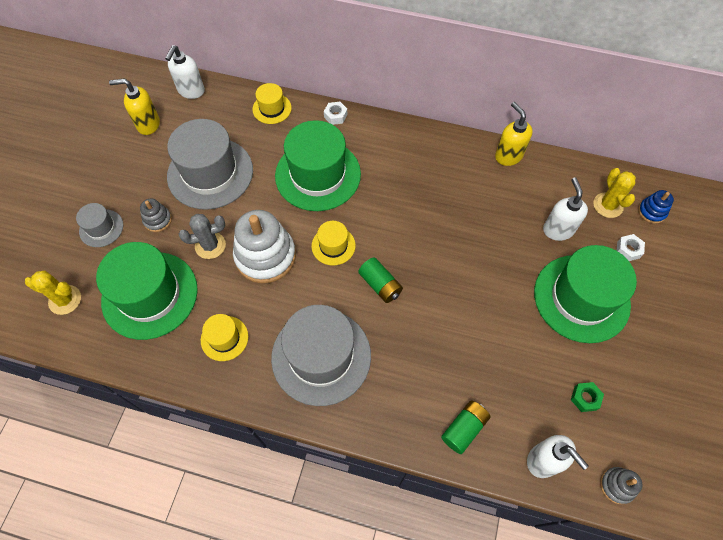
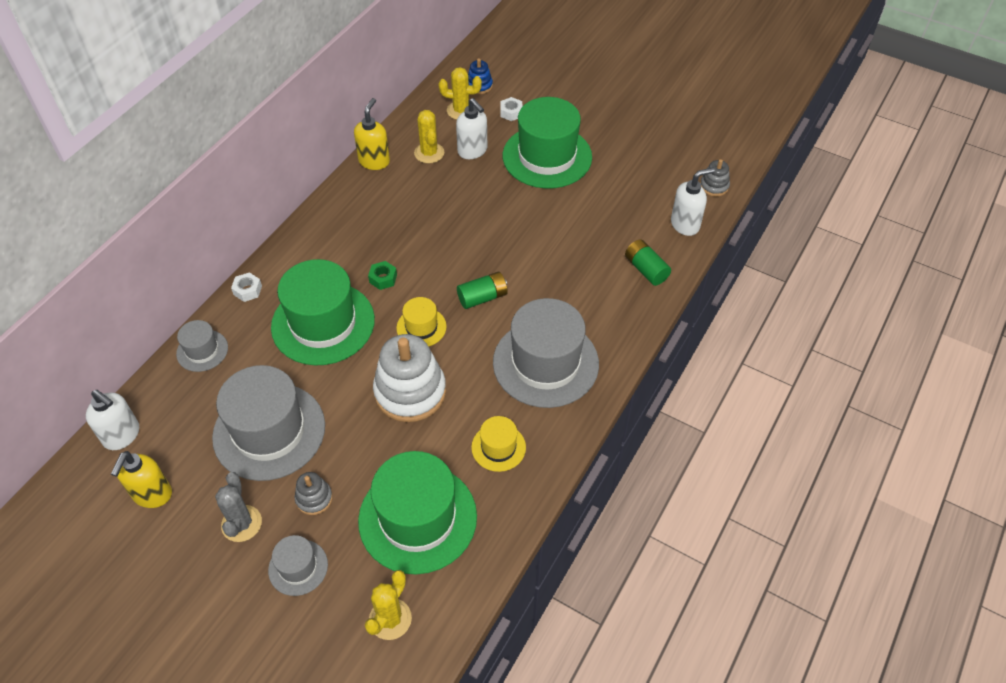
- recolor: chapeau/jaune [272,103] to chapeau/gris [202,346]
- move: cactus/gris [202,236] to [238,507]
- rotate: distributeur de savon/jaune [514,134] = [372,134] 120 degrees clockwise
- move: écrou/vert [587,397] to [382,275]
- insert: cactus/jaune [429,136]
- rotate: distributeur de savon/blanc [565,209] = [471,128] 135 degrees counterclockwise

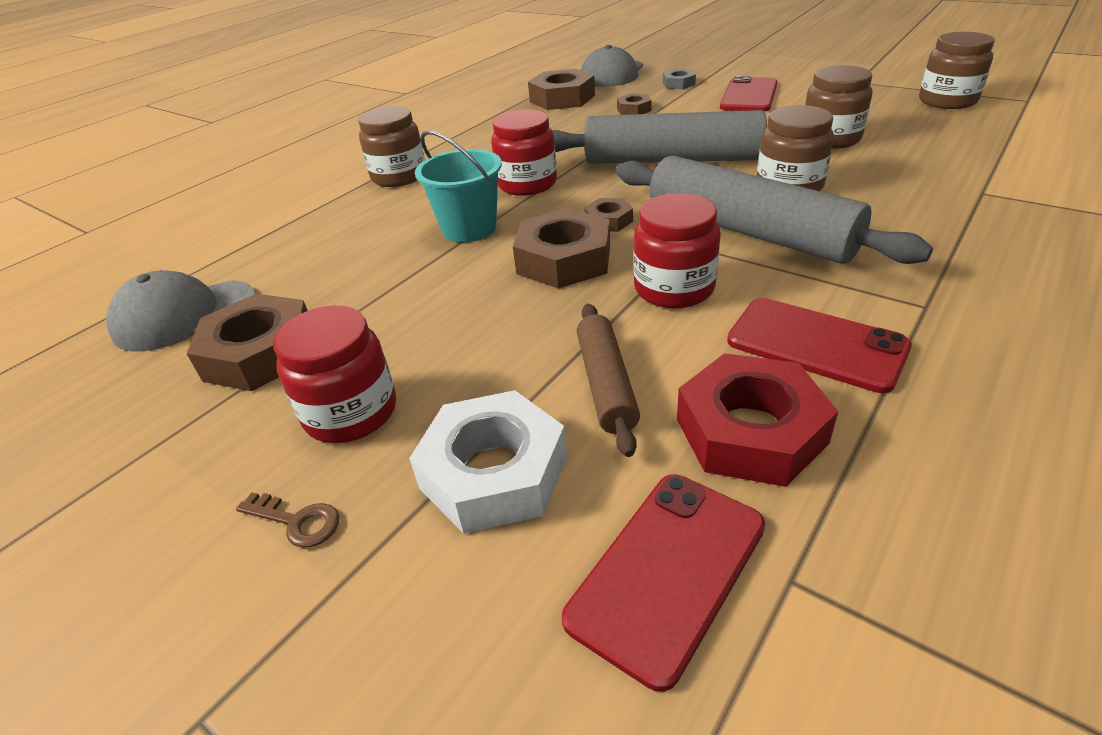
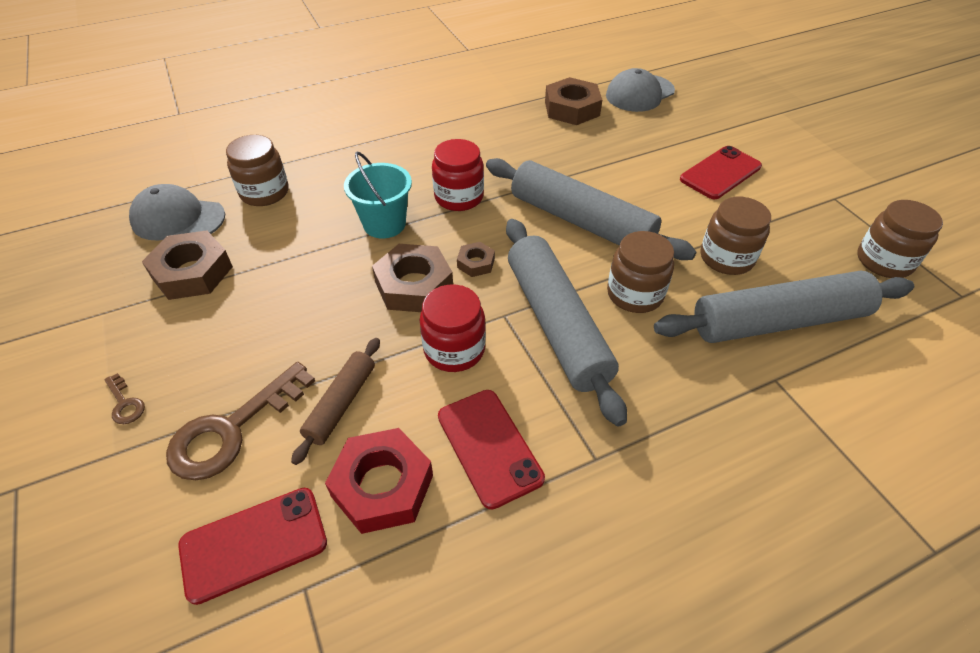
- replace: écrou/blanc [488,461] to clé/marron [240,421]
- move: bocal/marron [391,146] to [257,170]
- insert: rouleau à pâtisserie/gris [784,307]
- delete: bocal/rouge [334,374]
- delete: écrou/marron [634,104]
- delete: écrou/gris [679,79]

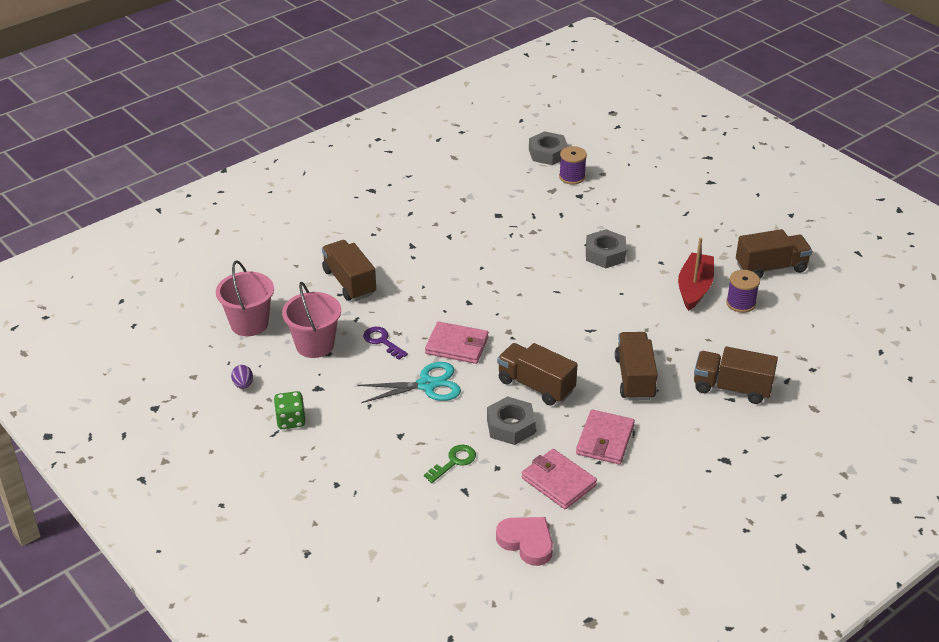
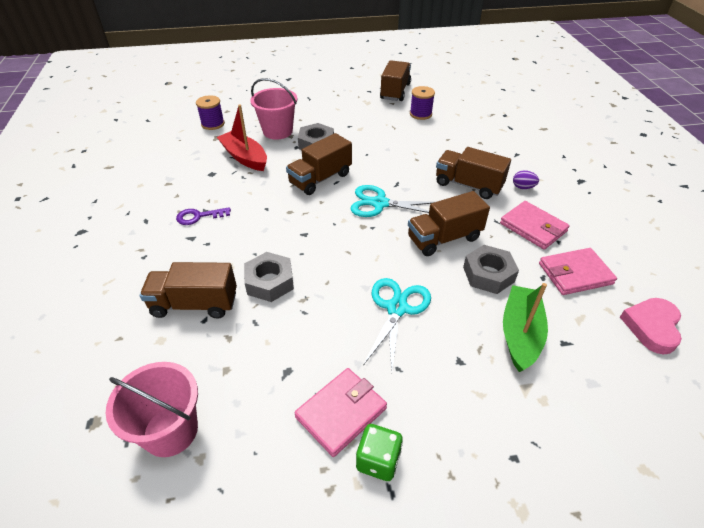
- move: clé/violet [385,343] to [203,216]
- move: bateau/rouge [696,274] to [242,137]
- move: écrou/gris [548,148] to [269,277]
- move: seau/rose [311,320] to [273,109]
- move: camion/marron [736,375] to [319,164]
- move: portefeuille/rose [457,343] to [340,412]
- insert: ciseaux/turquoise [392,201]
- replace: clé/vert [450,464] to bateau/vert [525,327]
- move: œuf/violet [242,377] to [526,179]
- rotate: cœur/rose [524,541] = [651,326] 45 degrees counterclockwise

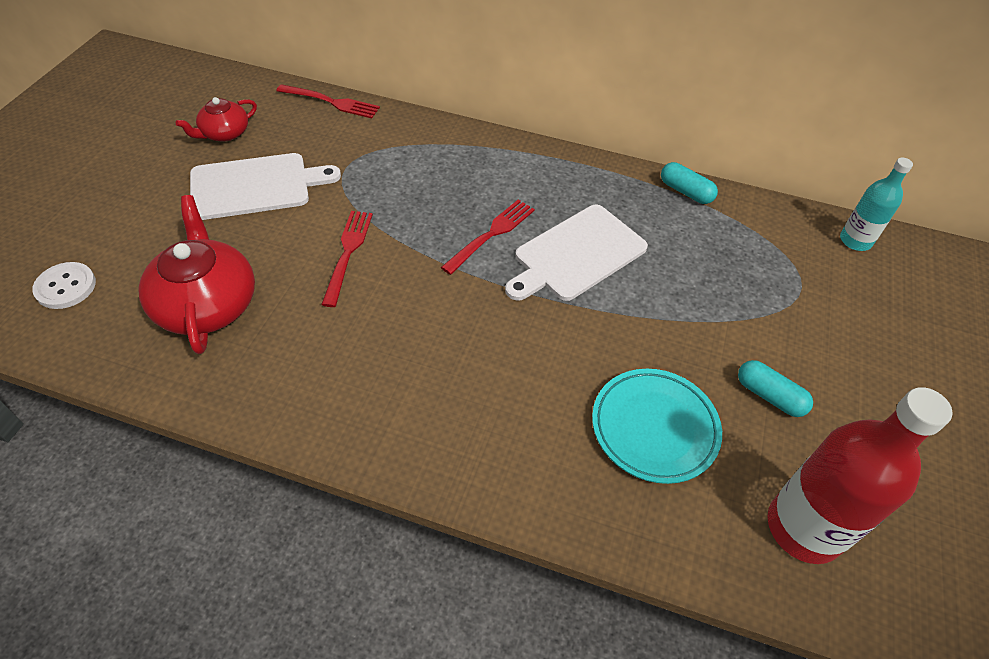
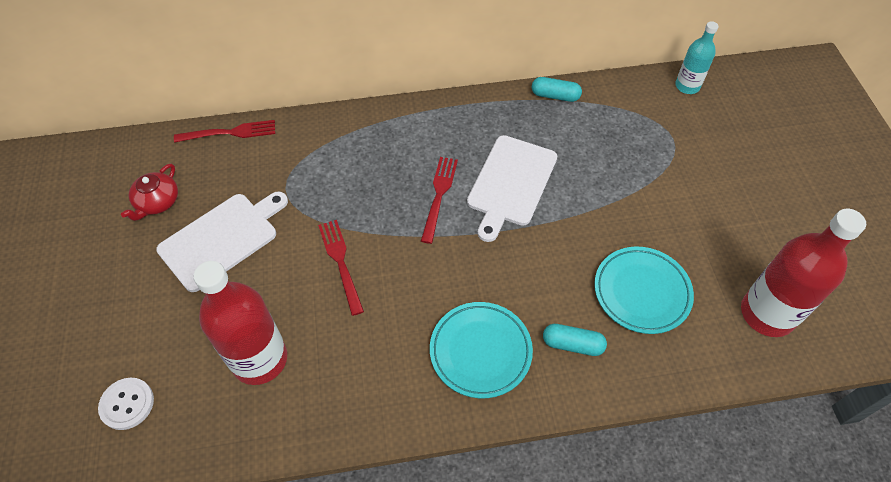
- replace: théière/rouge [196,274] to bouteille/rouge [240,323]
- insert: assiette/turquoise [481,350]
- move: gélule/turquoise [775,388] to [575,340]

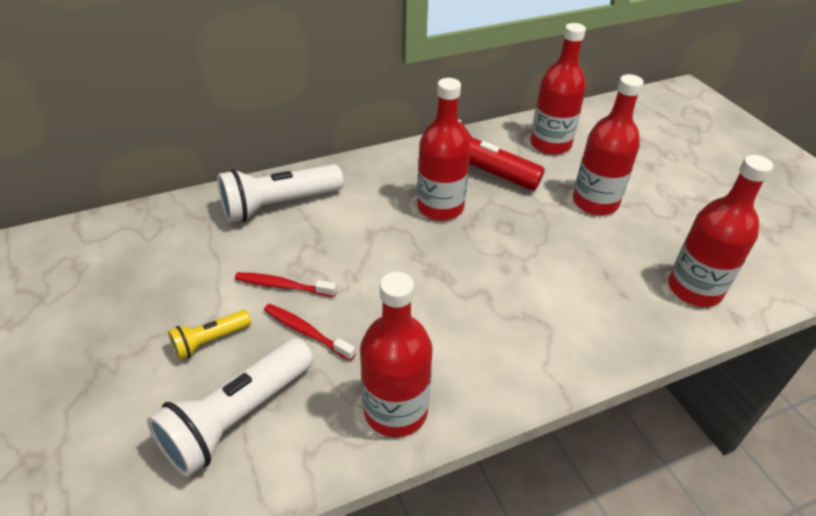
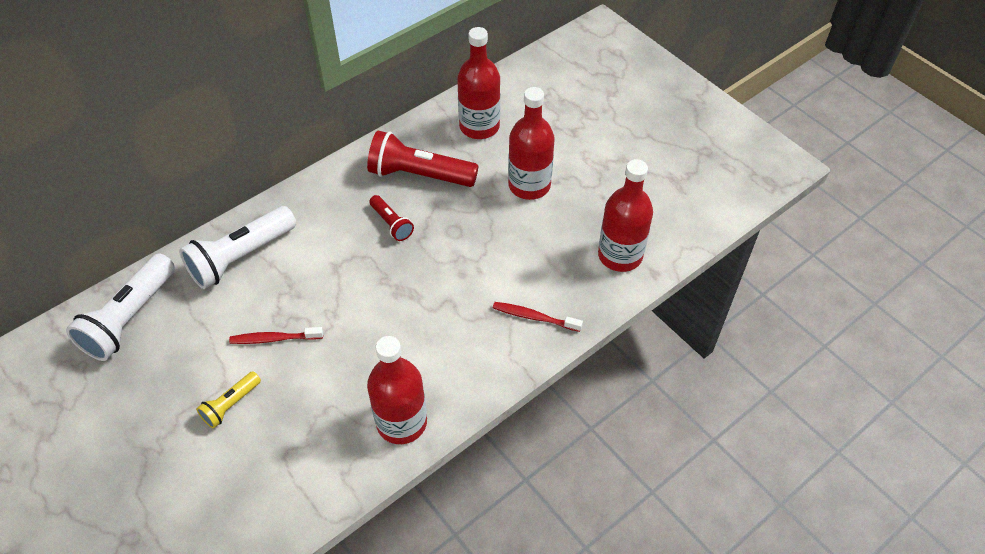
- move: lampe de poche/blanc [230,407] to [120,307]
- replace: bouteille/rouge [444,149] to lampe de poche/rouge [391,218]
- move: brosse à dents/rouge [310,332] to [538,317]

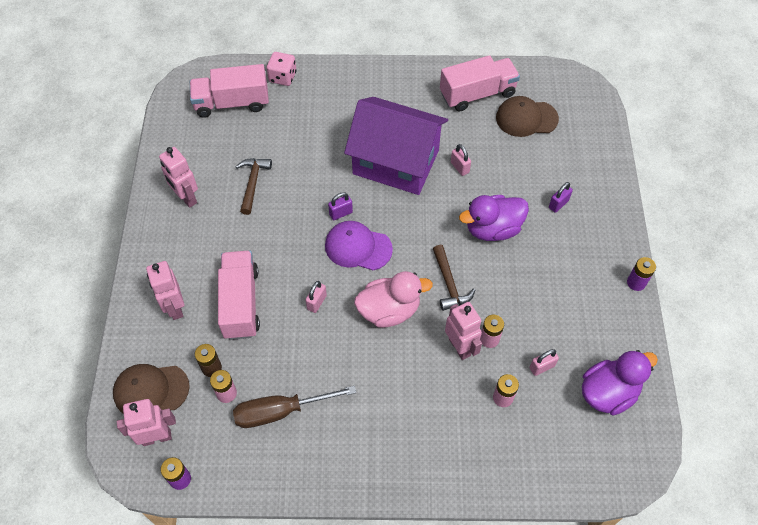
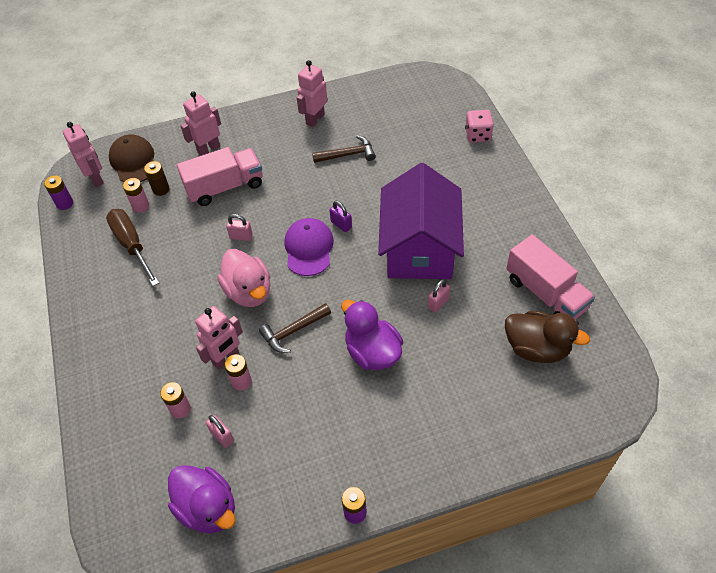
- replace: casquette/marron [527,116] to canard/marron [547,337]
- delete: camion/rose [229,91]
- delete: cadenas/violet [561,197]

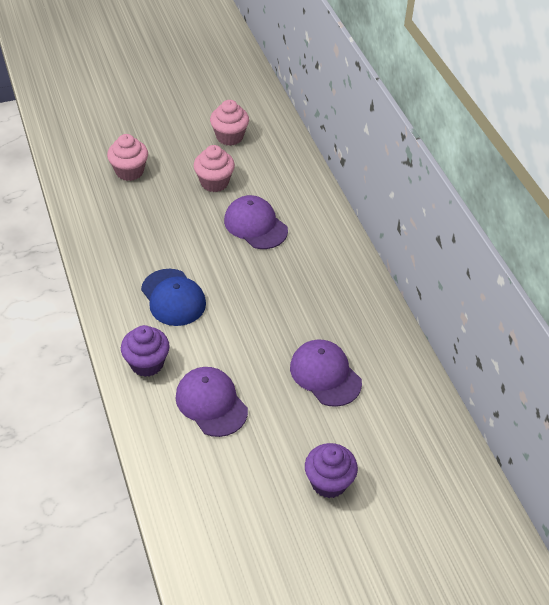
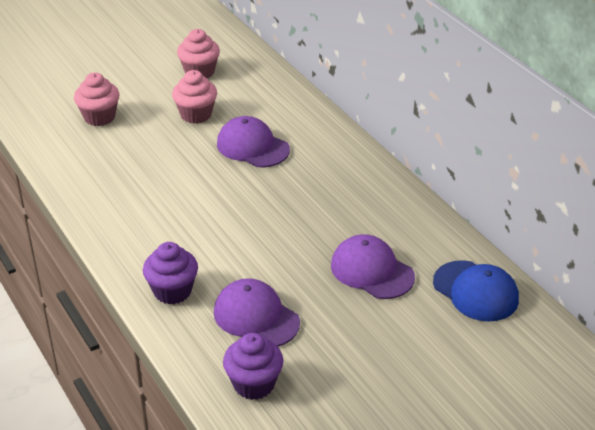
- move: muffin/violet [331,470] to [253,366]
- move: casquette/bleu [173,297] to [476,291]

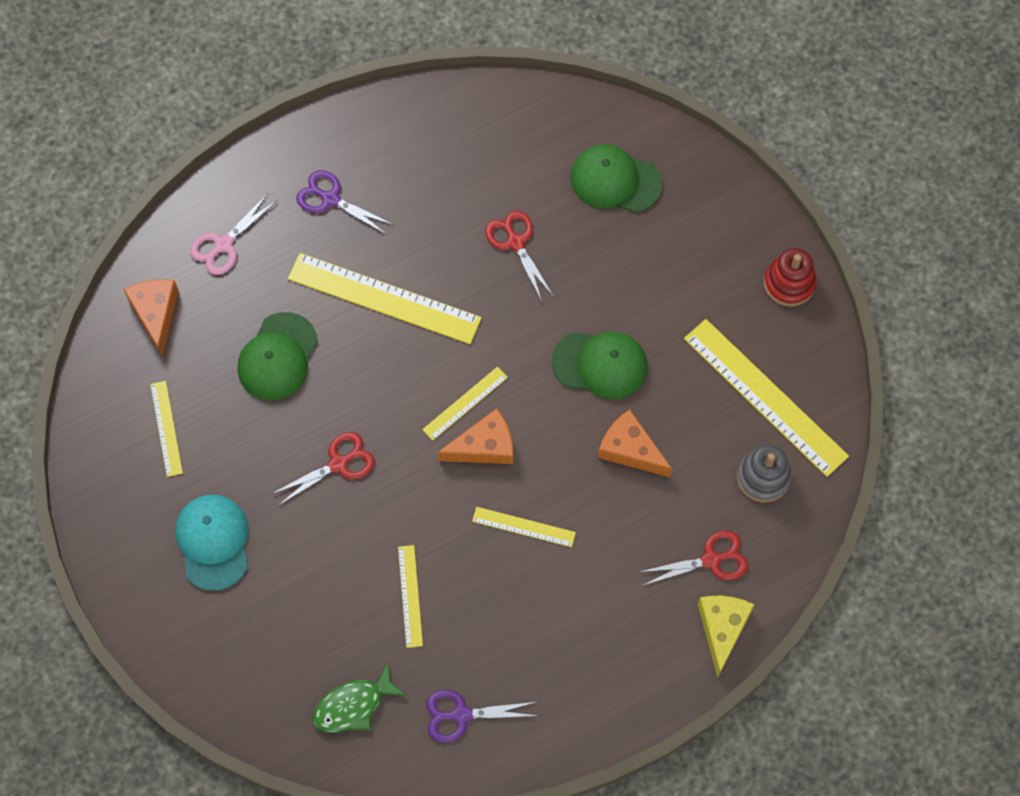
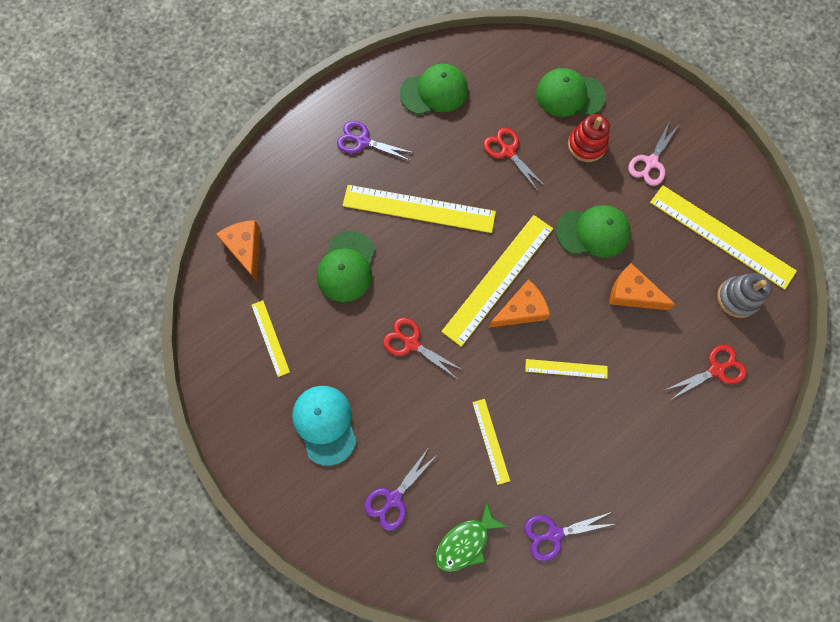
- insert: ciseaux/violet [401,489]
- rotate: ciseaux/rouge [323,469] = [422,348] 105 degrees counterclockwise
- insert: casquette/vert [434,89]
- resize: règle/jaune [465,404] = [497,281] x2.00
- move: jouet à empiler/rouge [790,277] to [589,138]
- move: ciseaux/rose [233,234] to [653,153]
- delete: fromage/jaune [726,637]

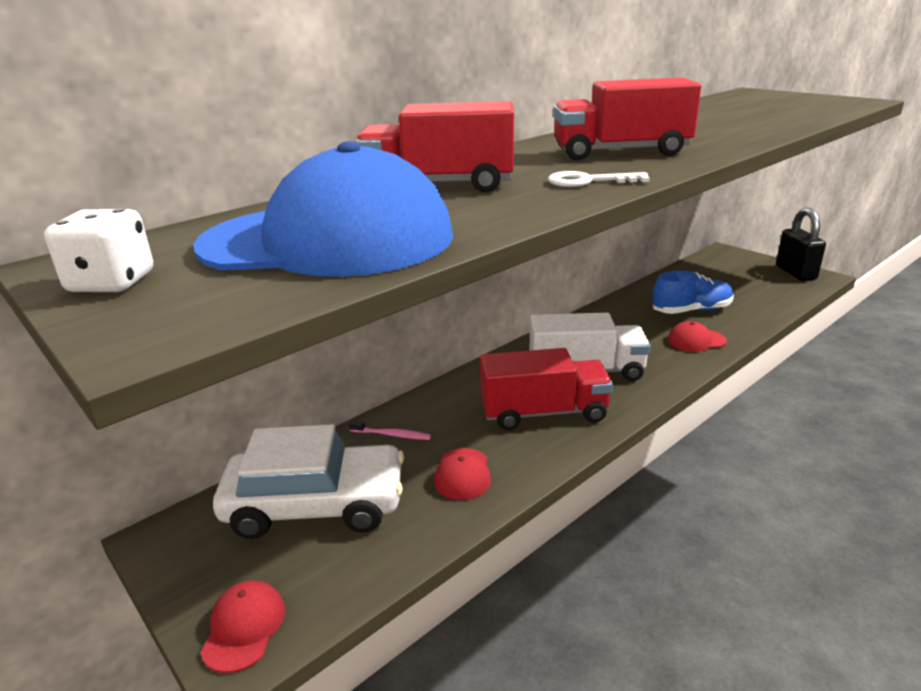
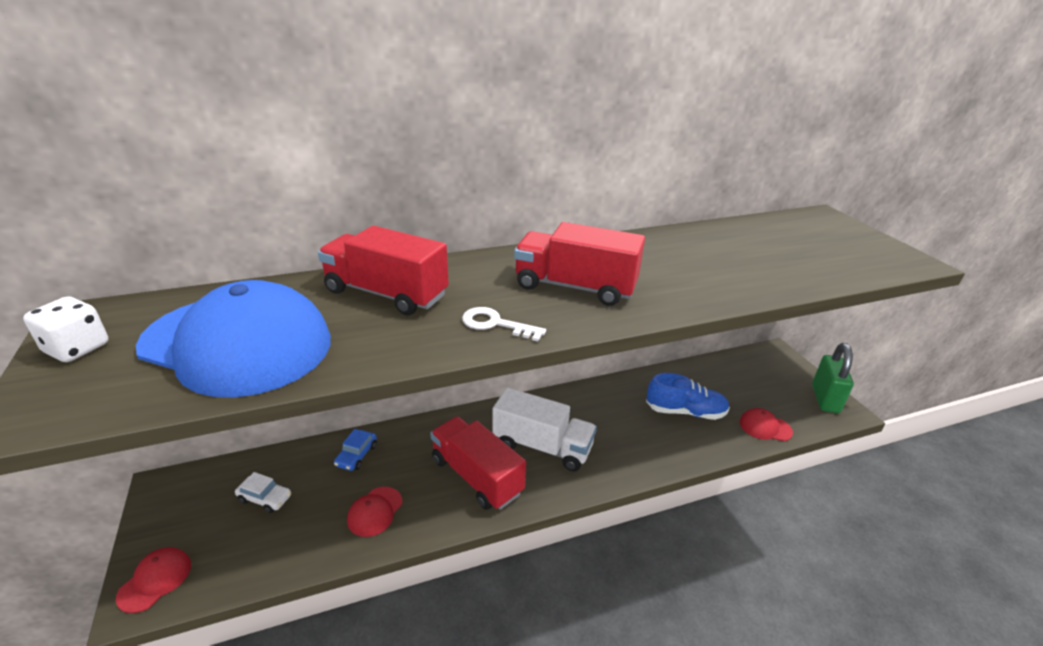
- resize: voiture/blanc [308,481] = [263,492] x0.40
- replace: brosse à dents/rose [390,430] to voiture/bleu [355,450]
- rotate: camion/rouge [546,389] = [478,463] 150 degrees counterclockwise
- move: casquette/rouge [697,336] to [766,424]
- recolor: cadenas/noir [801,244] to cadenas/vert [833,378]

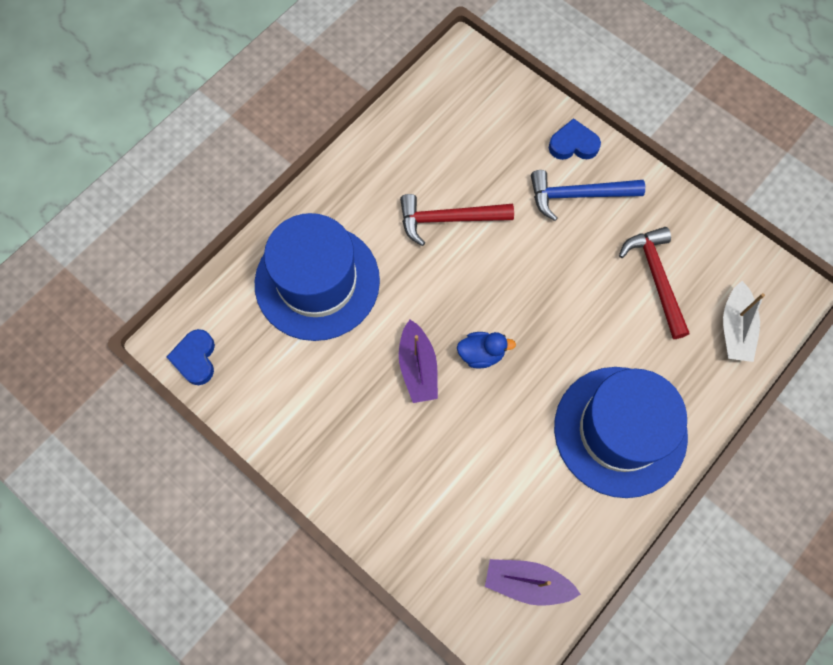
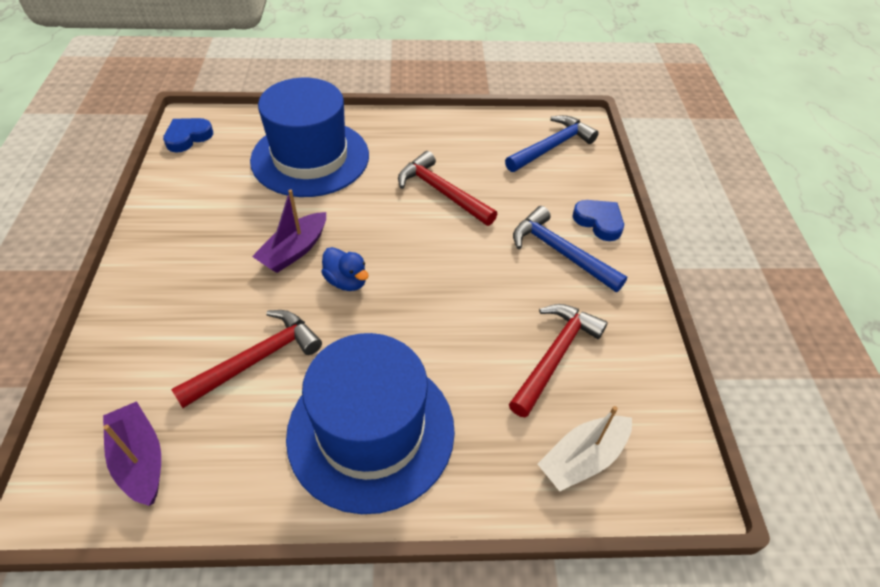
- insert: marteau/rouge [246,359]
- insert: marteau/bleu [552,143]

